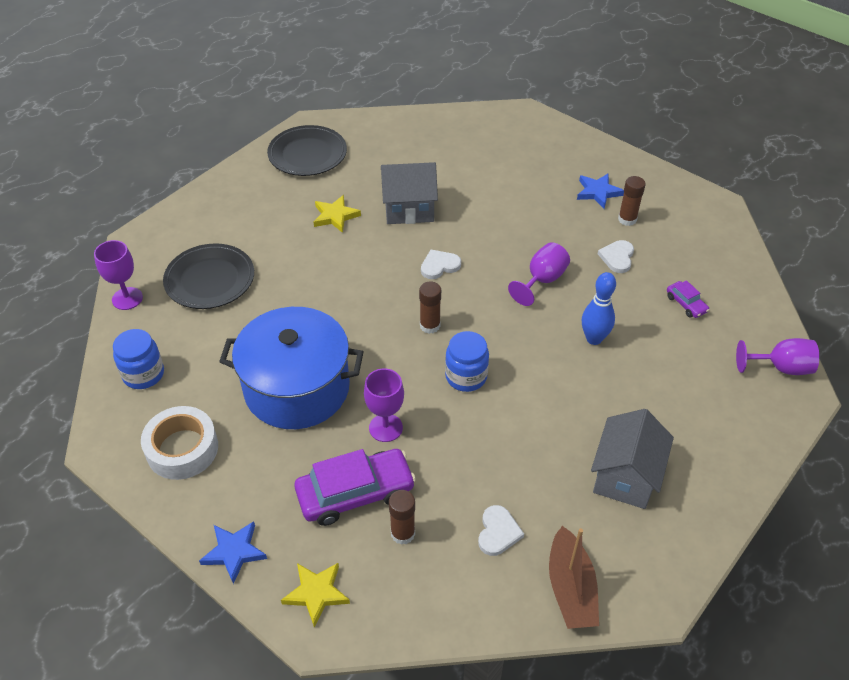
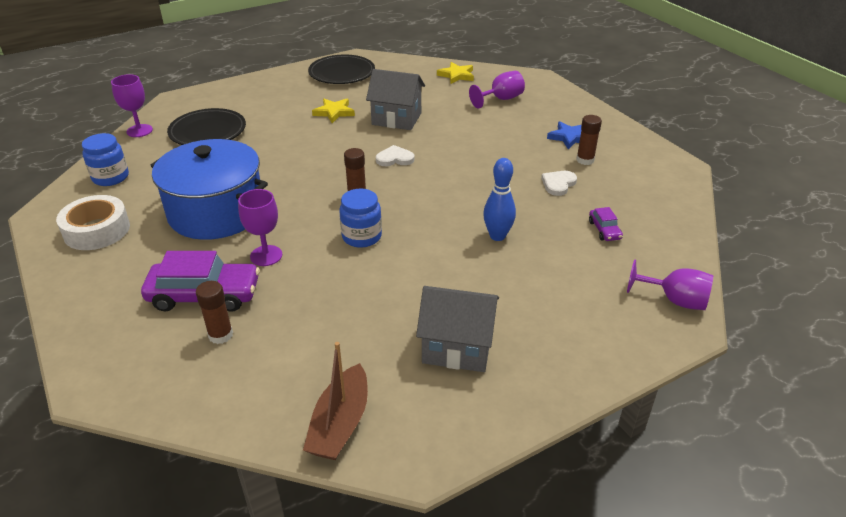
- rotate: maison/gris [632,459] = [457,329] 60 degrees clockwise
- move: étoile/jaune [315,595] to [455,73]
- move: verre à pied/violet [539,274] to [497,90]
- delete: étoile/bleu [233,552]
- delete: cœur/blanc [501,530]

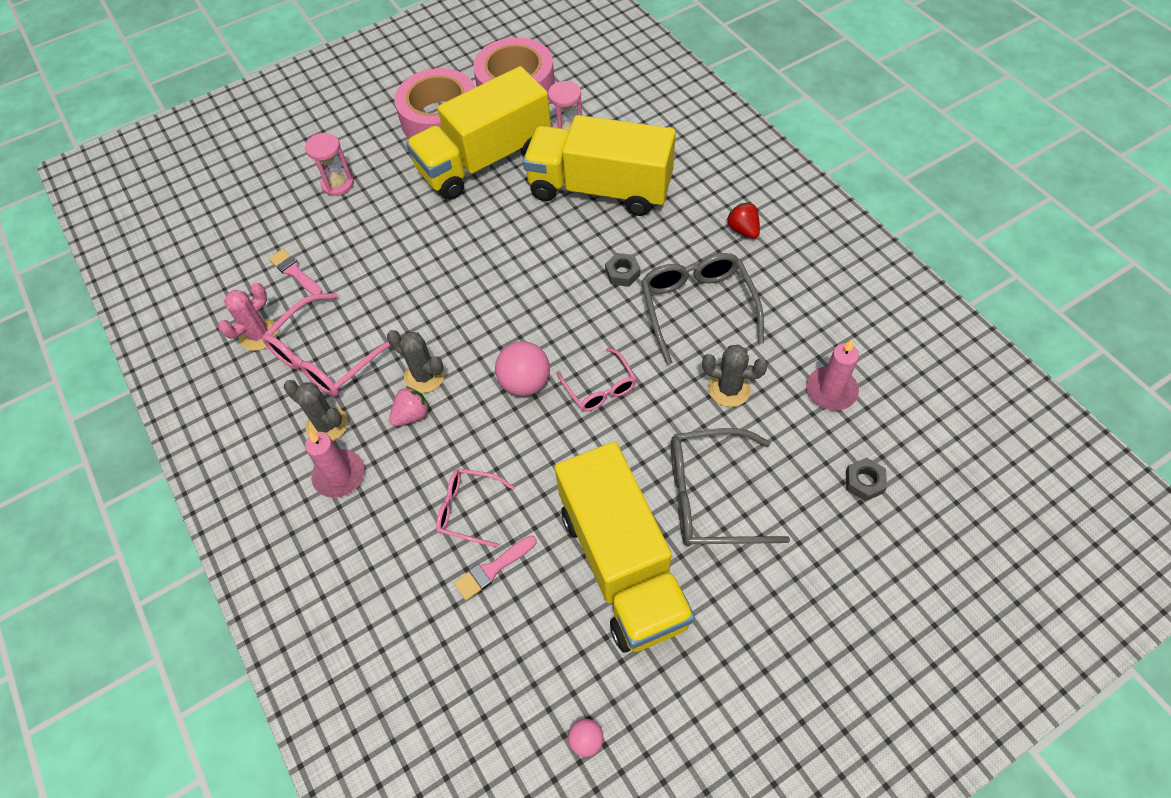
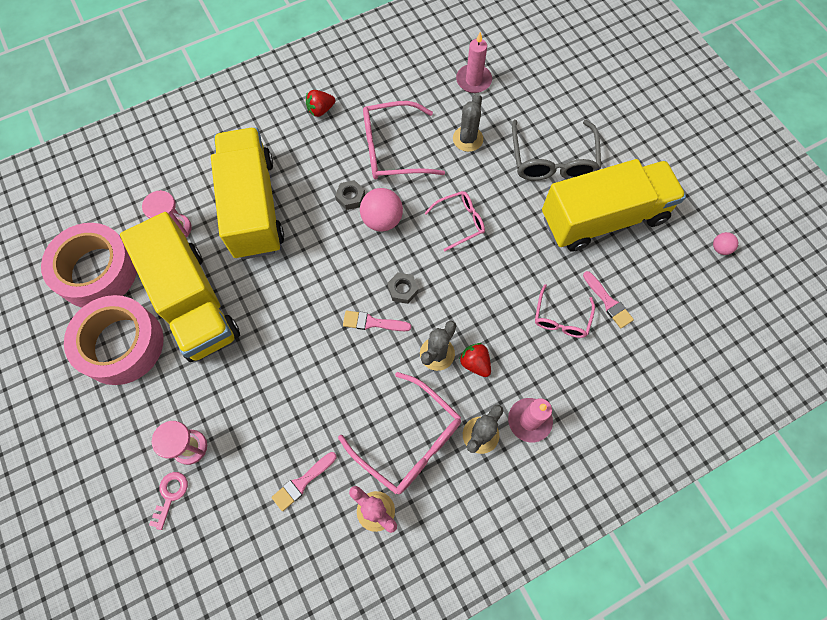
- insert: clé/rose [168,501]
- rotate: camion/jaune [599,165] = [247,194] 150 degrees clockwise
- insert: pinceau/rose [377,321]
- move: balle/rose [522,368] to [381,210]
- recolor: lunettes/gris [702,309] to lunettes/rose [404,140]
- move: écrou/gris [866,479] to [402,288]
- recolor: fraise/rose [409,406] to fraise/rouge [475,360]

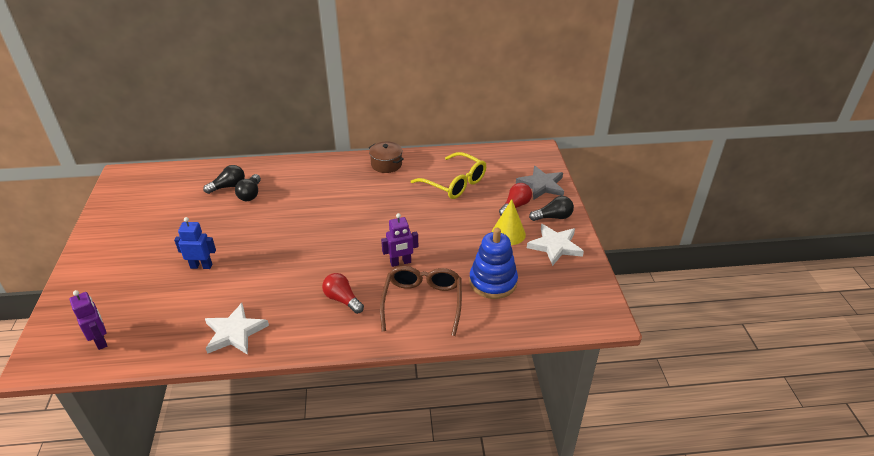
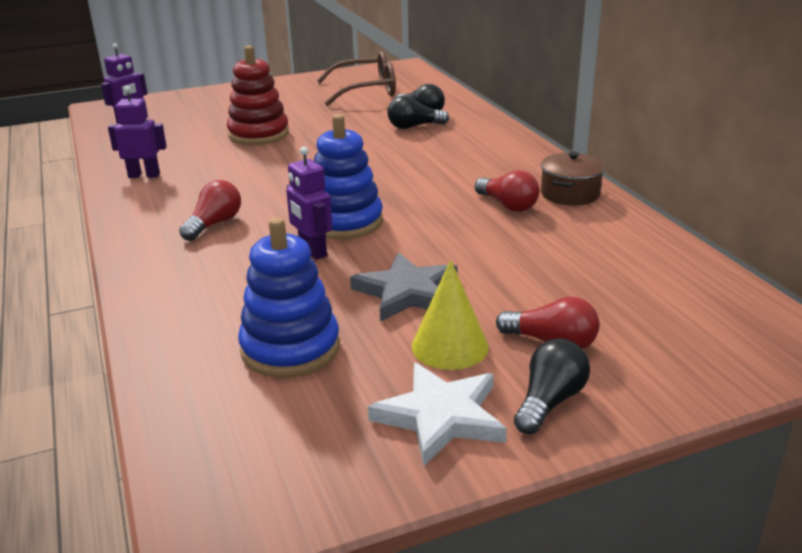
- replace: étoile/blanc [237,329] to robot/violet [137,132]
- replace: robot/bleu [195,243] to jouet à empiler/rouge [258,95]
- insert: jouet à empiler/bleu [348,176]
- move: lunettes/marron [421,301] to [356,78]
- move: étoile/gris [540,183] to [404,287]
- insert: ampoule/rouge [507,191]
- rotate: ampoule/noir [551,208] = [552,386] 120 degrees counterclockwise
- delete: lunettes/jaune [448,175]

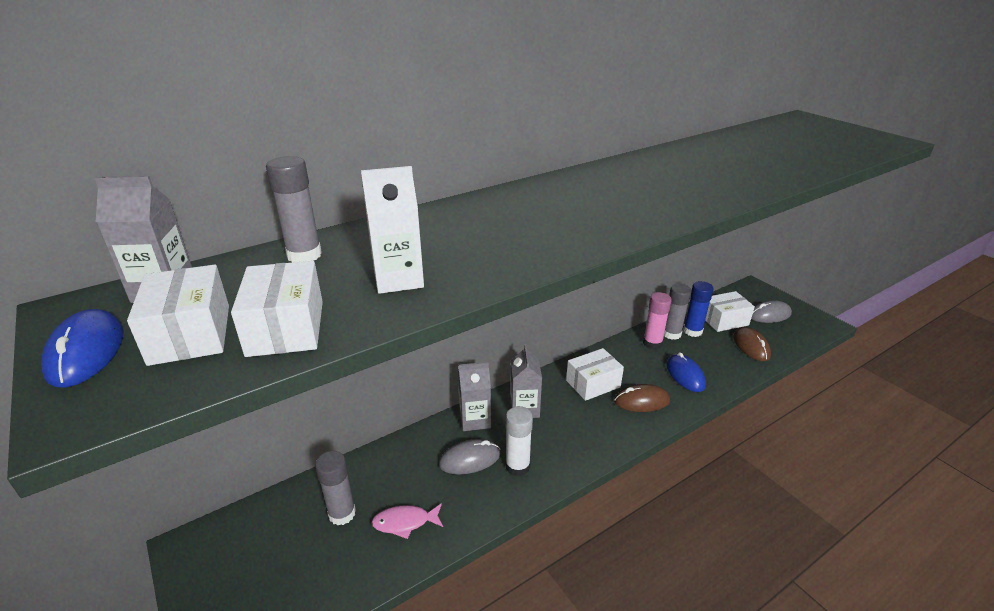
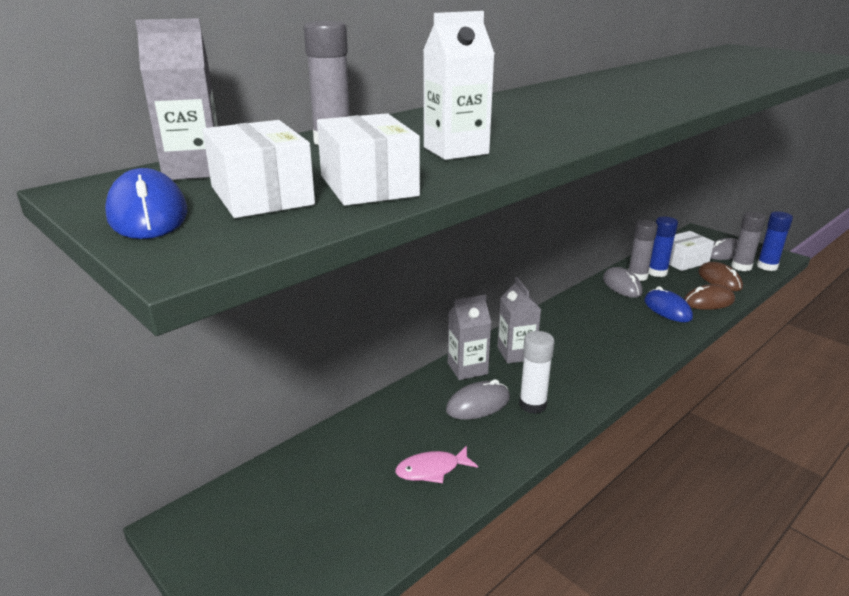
- replace: bâton de colle/rose [657,320] to souris/gris [623,282]
- move: souris/marron [642,398] to [709,297]
- move: bâton de colle/gris [335,488] to [748,241]
- insert: bâton de colle/bleu [775,241]
- delete: boîte/blanc [595,374]

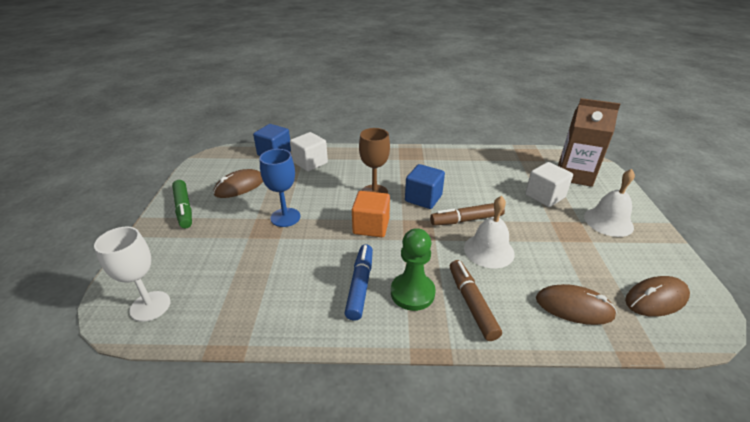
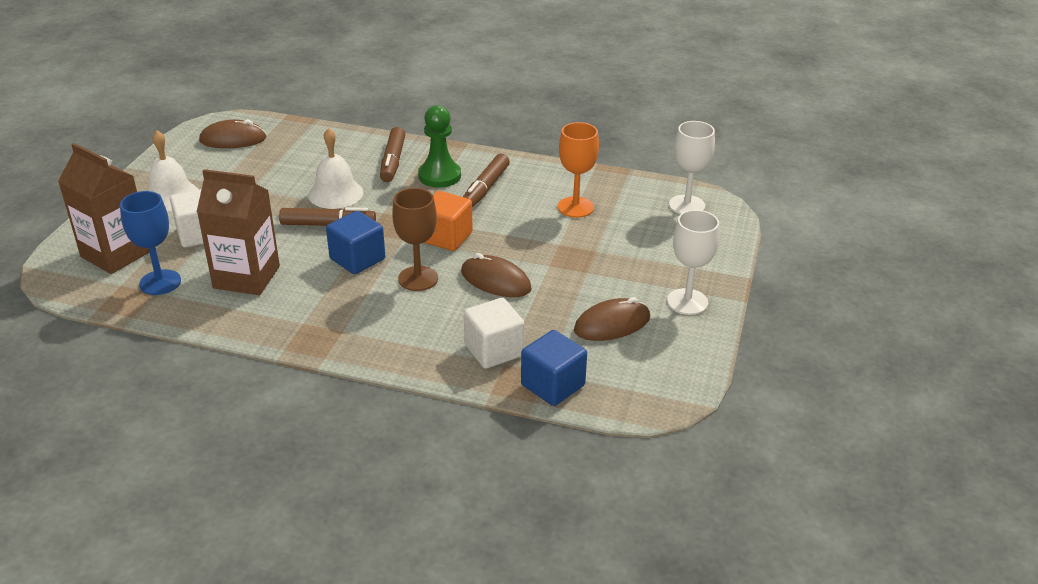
- move: verre à pied/bleu [279,188] to [150,243]
- insert: brique de lait/marron [238,232]
- move: souris/marron [576,304] to [496,275]
- recolor: feutre/bleu [359,282] to feutre/marron [486,181]
- insert: verre à pied/orange [578,170]
- replace: feutre/vert [182,204] to verre à pied/blanc [693,262]

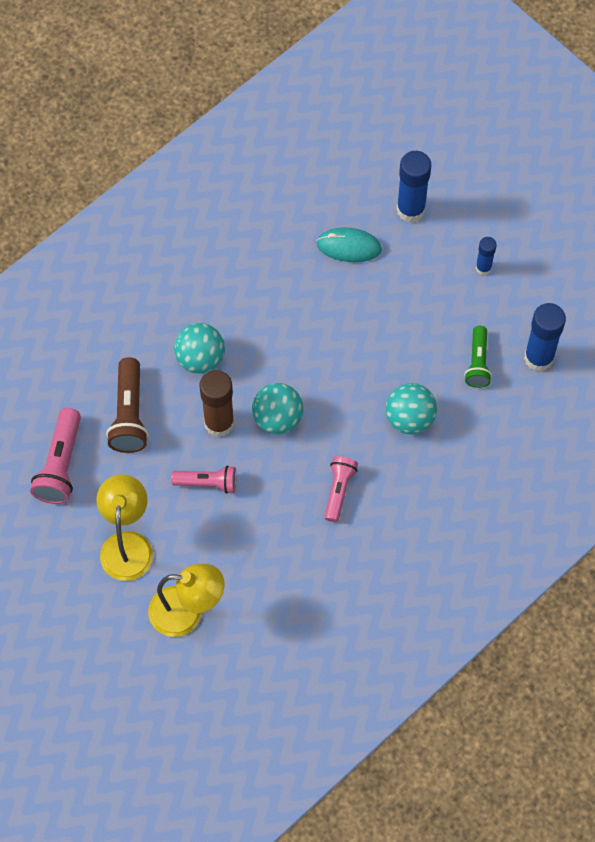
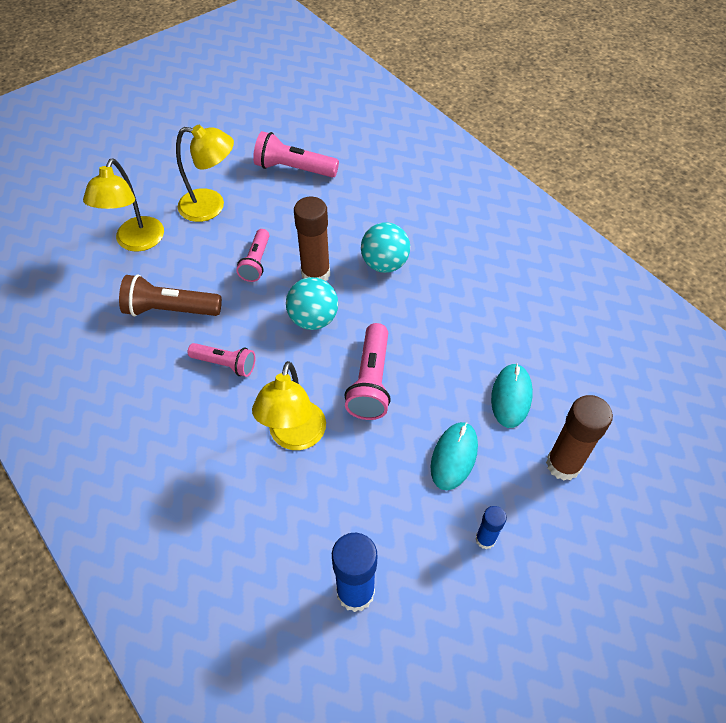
- move: lampe de poche/marron [127,405] to [170,295]
- replace: balle/turquoise [411,409] to lampe/jaune [289,405]
- insert: lampe de poche/rose [368,371]
- insert: souris/turquoise [454,456]
- recolor: bâton de colle/bleu [414,187] to bâton de colle/marron [579,438]
- delete: lampe de poche/vert [478,357]

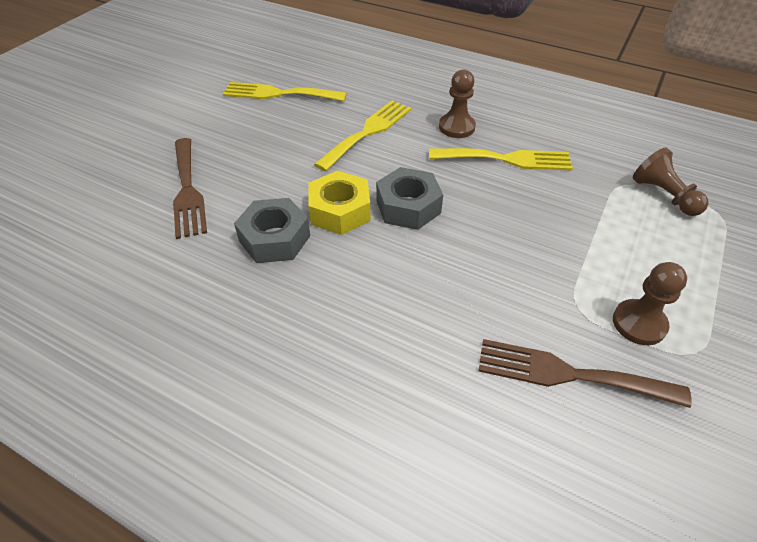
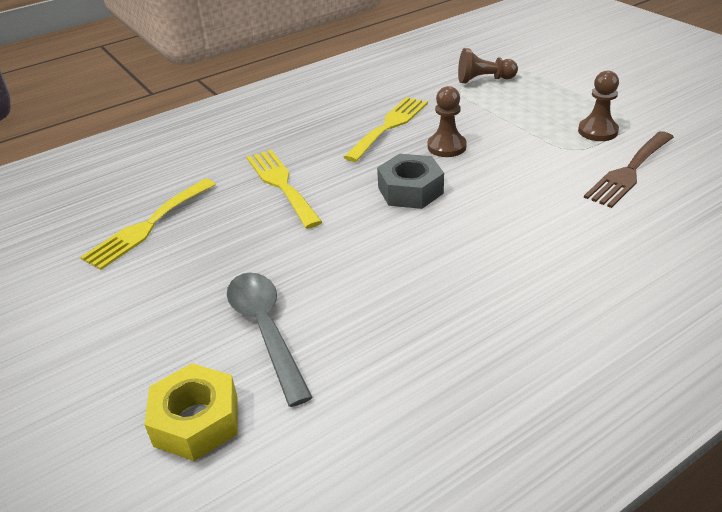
- move: écrou/jaune [339,202] to [191,412]
- replace: fourchette/marron [190,188] to cuillère/gris [270,340]
- move: pion/marron [457,103] to [447,121]
- delete: écrou/gris [272,230]

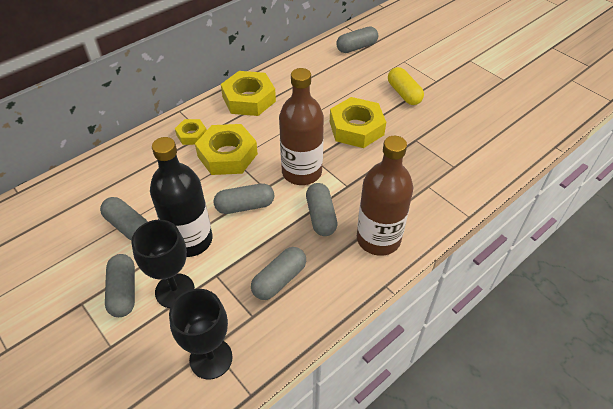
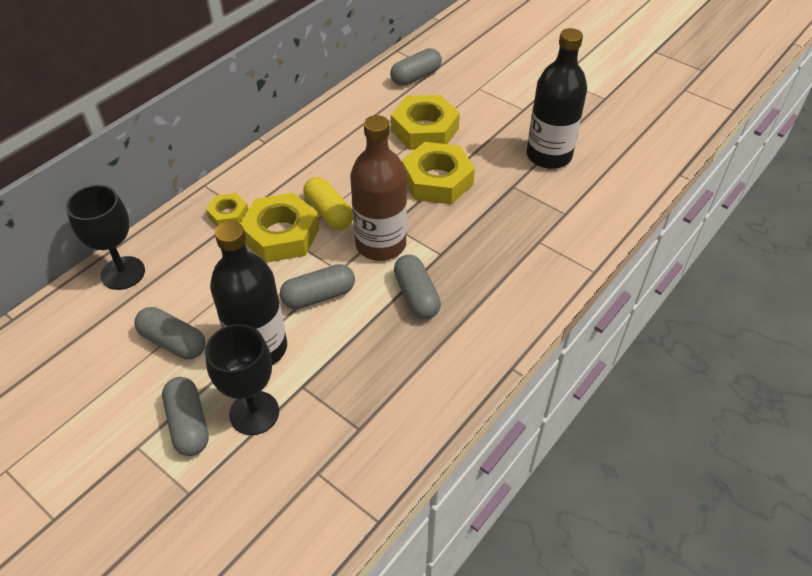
- move: verre à pied/noir [201,334] to [105,237]
- move: gélule/jaune [406,86] to [328,203]
- move: écrou/jaune [248,93] to [425,122]
- insert: bouteille/noir [556,98]
- delete: gélule/gris [278,273]
- delete: bouteille/marron [385,196]

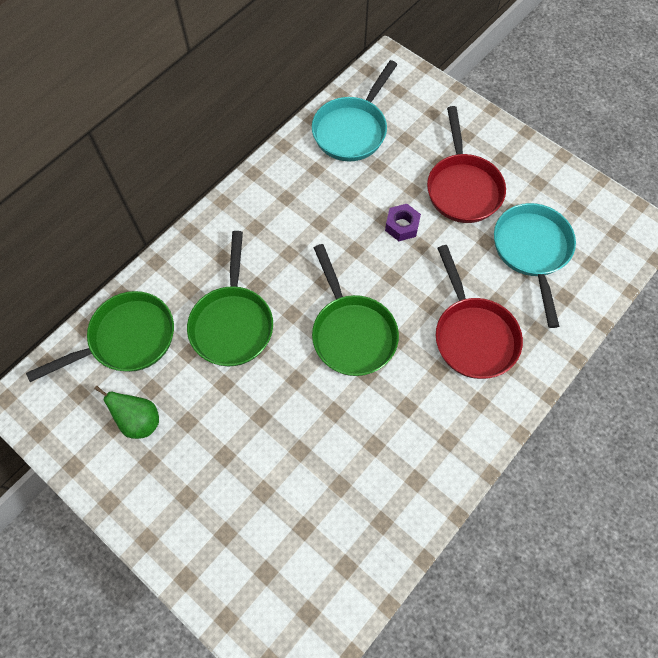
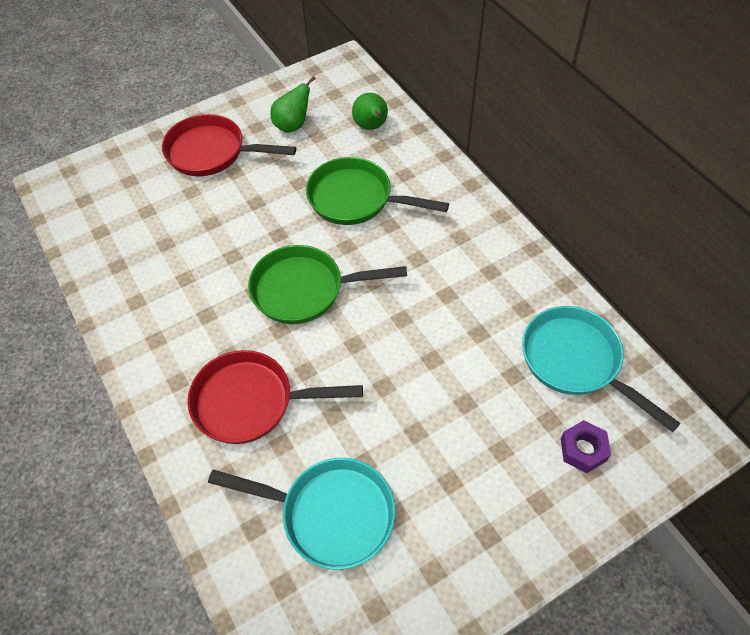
- move: poêle/rouge [466,164] to [229,145]
- replace: poêle/vert [100,336] to poire/vert [370,111]
- move: écrou/violet [403,222] to [586,446]

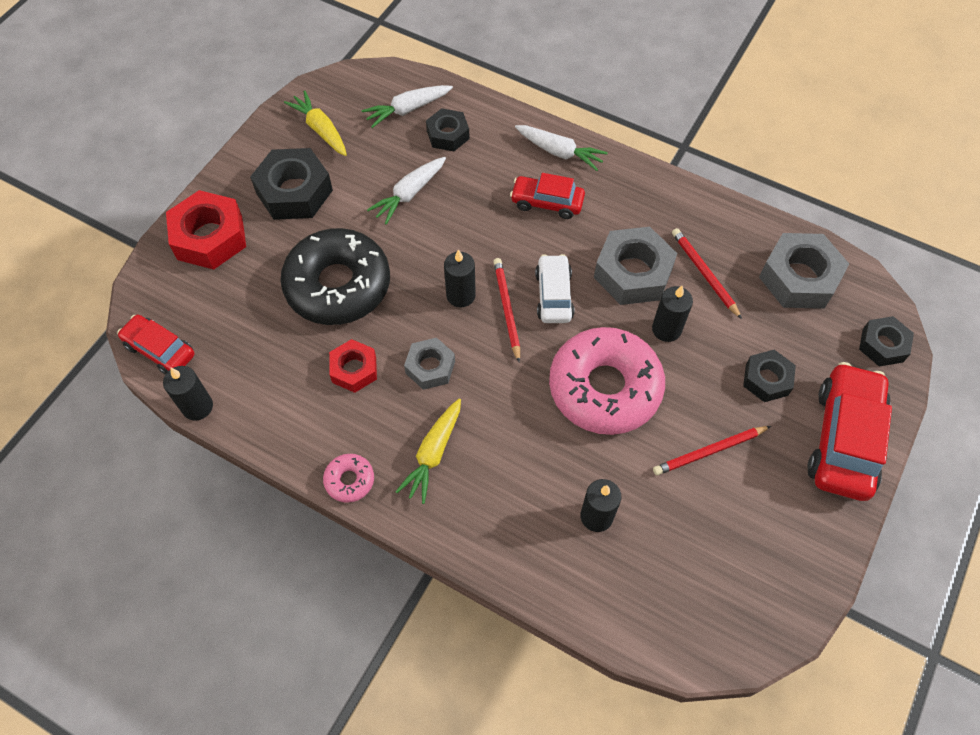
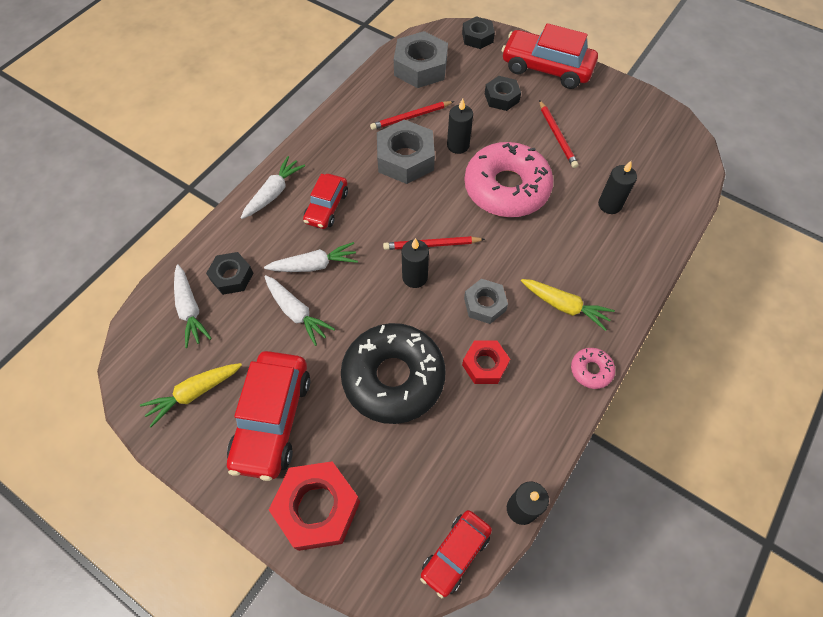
- replace: écrou/noir [291,184] to voiture/rouge [268,416]
- insert: carotte/blanc [311,257]
- delete: voiture/blanc [554,288]

